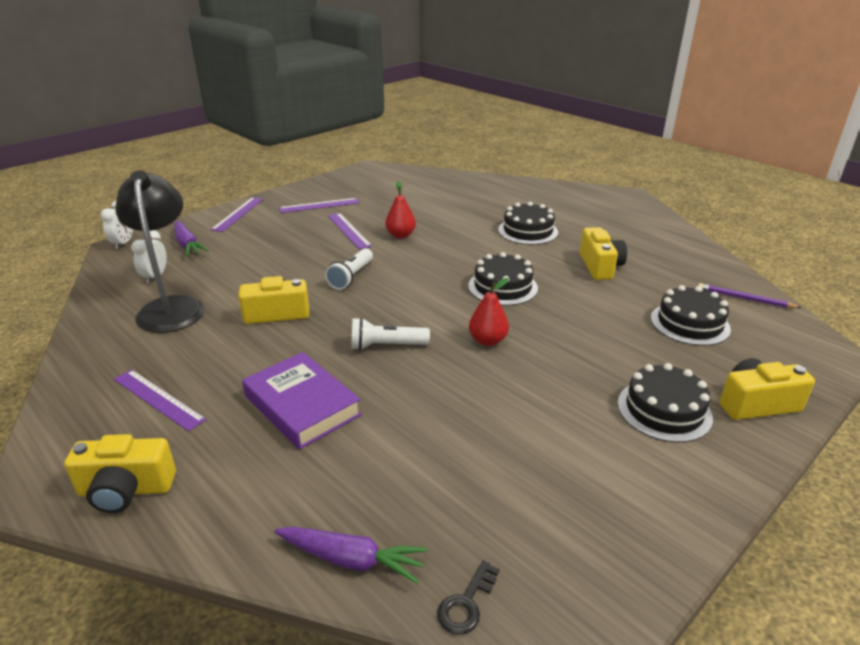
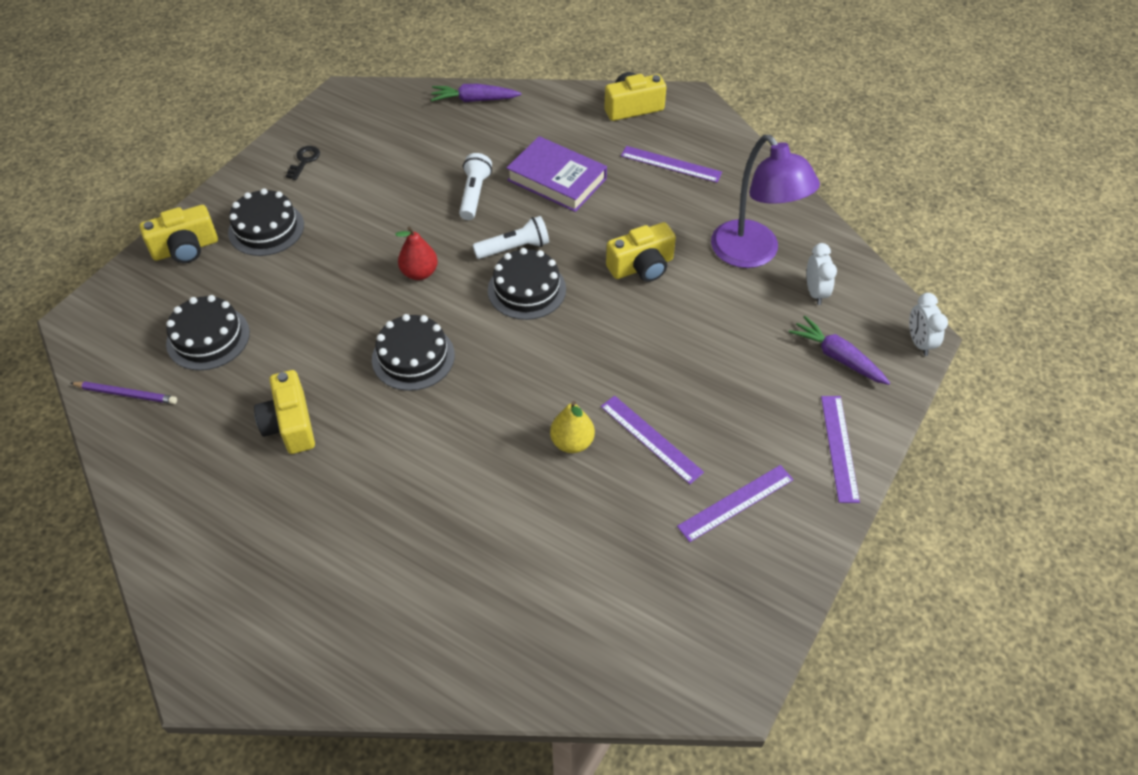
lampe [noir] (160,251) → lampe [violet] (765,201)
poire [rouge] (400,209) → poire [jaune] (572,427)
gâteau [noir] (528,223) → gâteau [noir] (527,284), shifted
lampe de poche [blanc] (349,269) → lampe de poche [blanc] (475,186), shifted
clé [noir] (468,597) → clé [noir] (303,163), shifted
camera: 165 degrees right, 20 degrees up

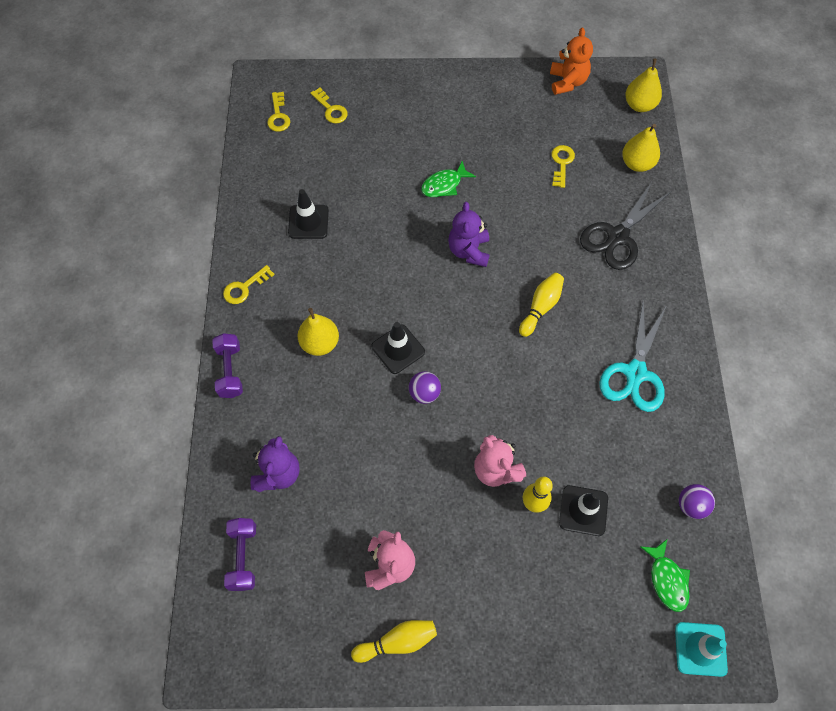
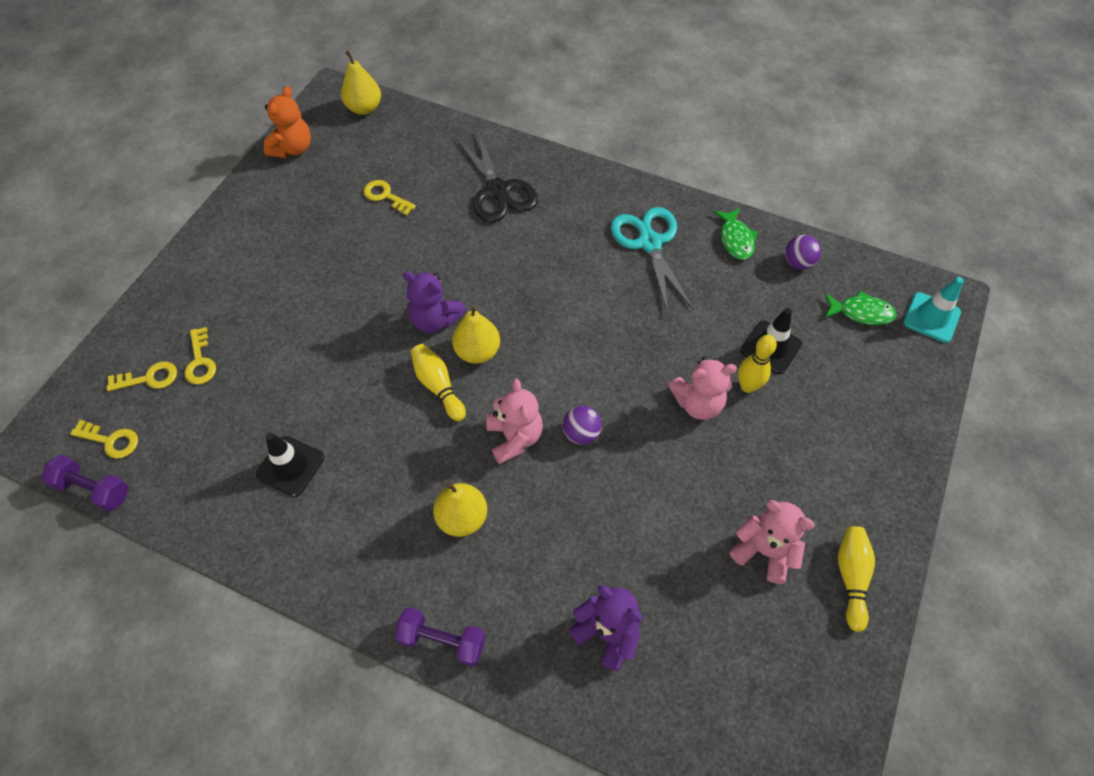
ours en peluche [orange] (571,61) → ours en peluche [orange] (287,122), 90 degrees clockwise
poire [jaune] (641,148) → poire [jaune] (476,334), shifted
poisson [vert] (448,179) → poisson [vert] (736,234), shifted
clé [jaune] (249,284) → clé [jaune] (200,355), shifted
quille [jaune] (541,305) → quille [jaune] (438,382), shifted
ciseaux [turquoise] (633,355) → ciseaux [turquoise] (652,260), 150 degrees counterclockwise
cône de chantier [noir] (398,348) → ours en peluche [rose] (515,421)
haltère [violet] (240,554) → haltère [violet] (85,483), shifted
camera: 65 degrees left, 5 degrees down

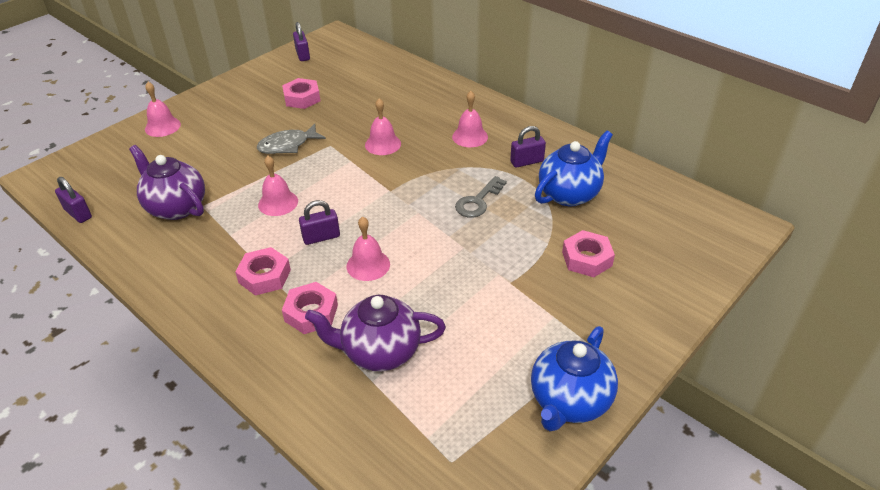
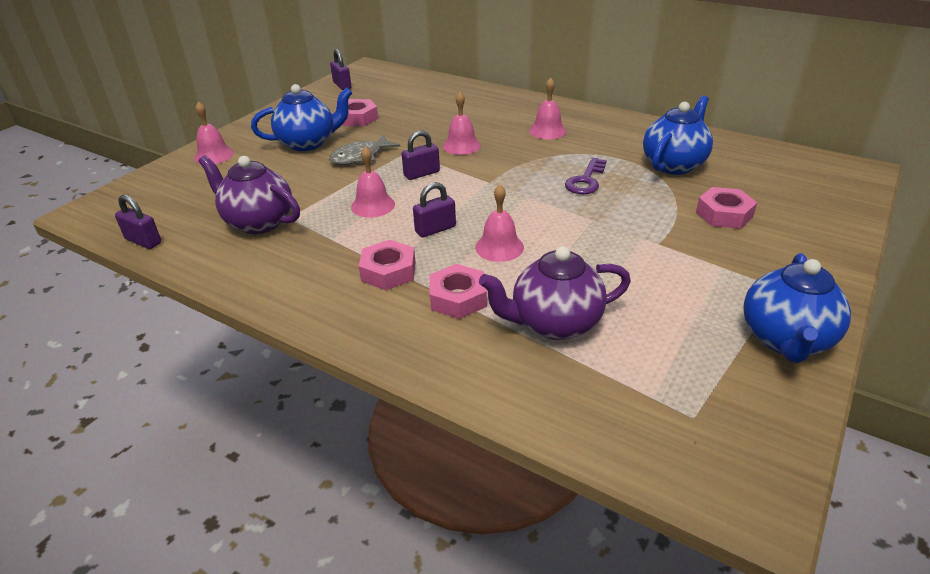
cadenas [violet] (528,147) → cadenas [violet] (421,155), shifted
clé [gris] (481,197) → clé [violet] (586,176)
- → théière [bleu] (301,117)
camera: 10 degrees left, 5 degrees down

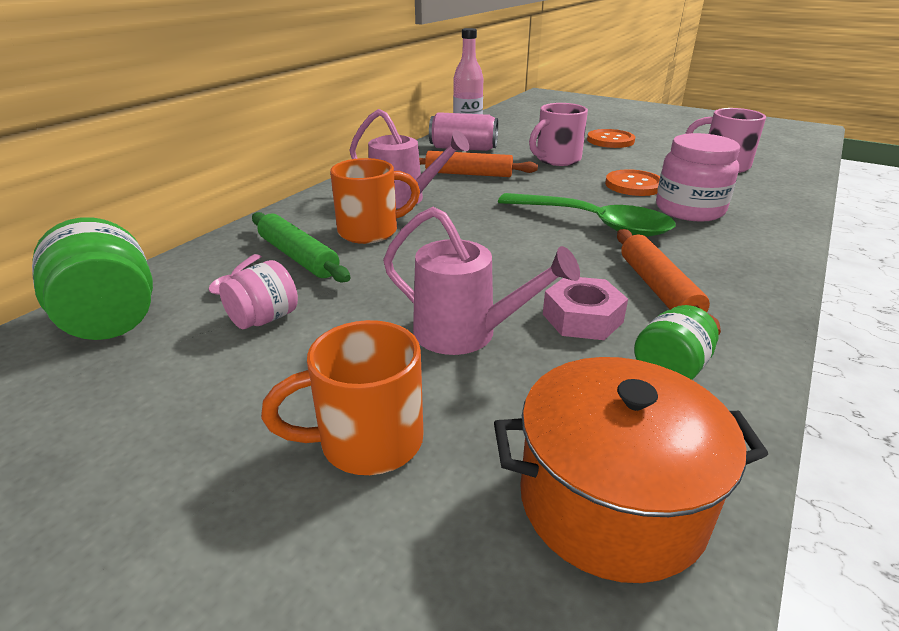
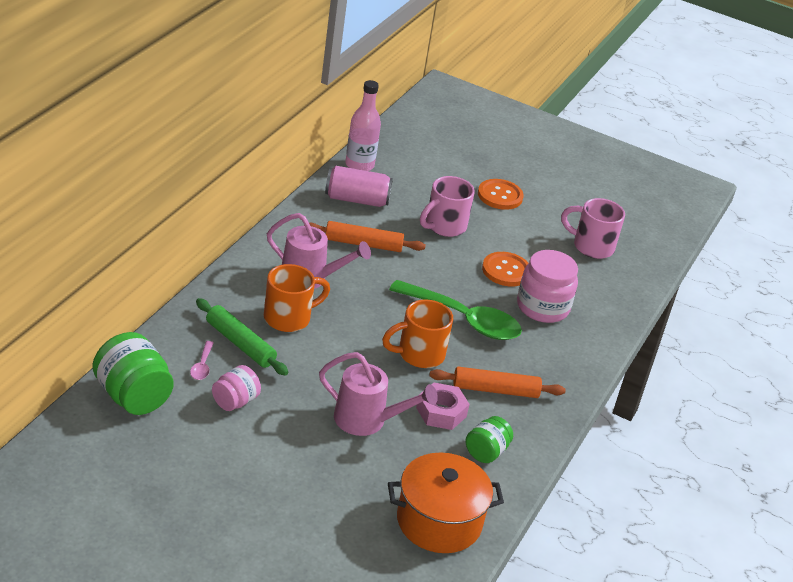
rouleau à pâtisserie [orange] (669,281) → rouleau à pâtisserie [orange] (497,382), 75 degrees counterclockwise
tasse [orange] (342,397) → tasse [orange] (417,333), shifted
camera: 10 degrees left, 5 degrees up

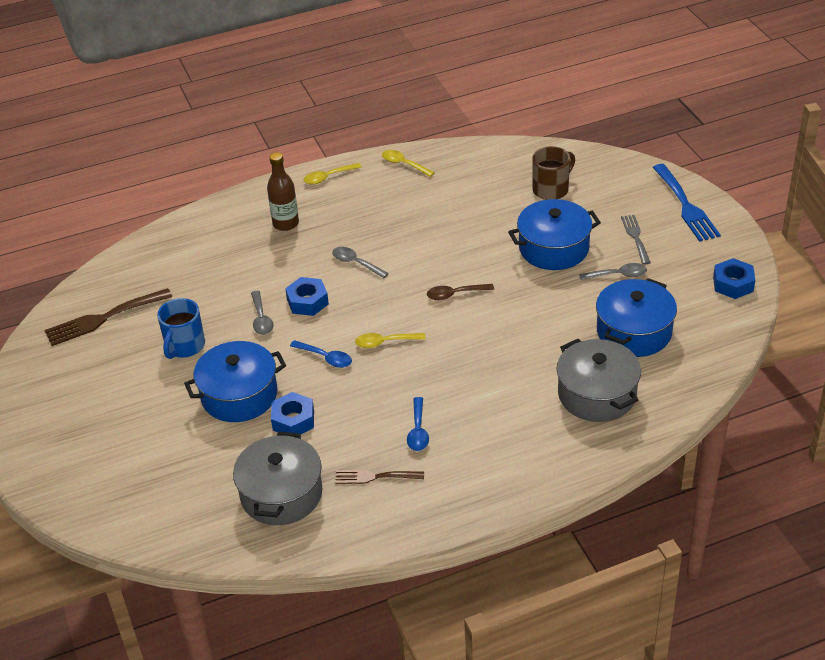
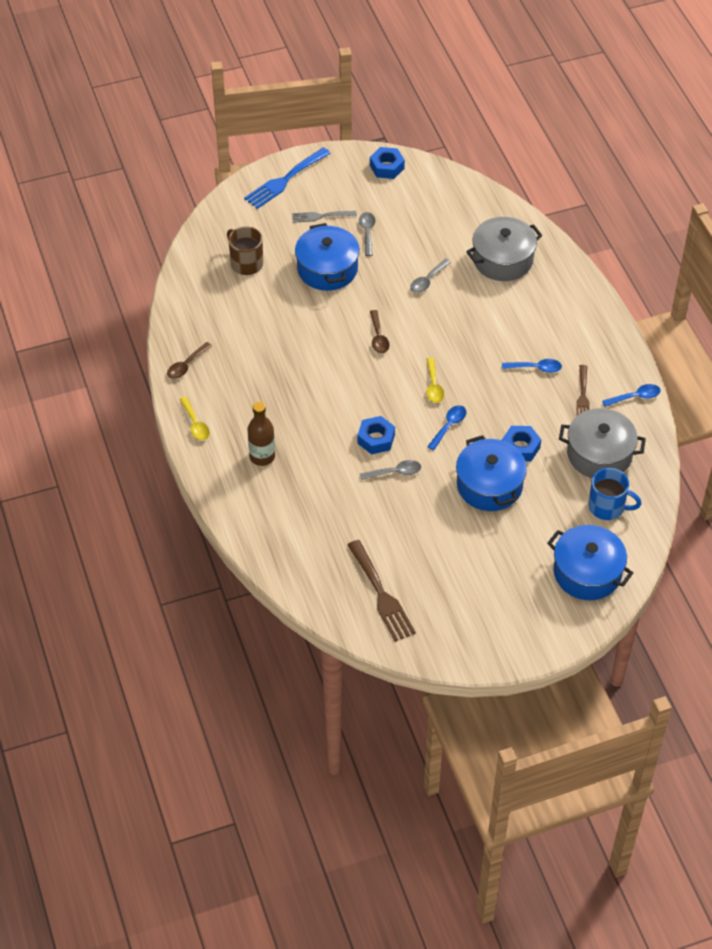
cuillère [jaune] (408,163) → cuillère [marron] (189,360)
fourchette [bleu] (687,203) → fourchette [bleu] (287,178), 150 degrees clockwise
cuillère [gris] (360,262) → cuillère [gris] (430,276), shifted
marmite [bleu] (636,317) → marmite [bleu] (590,562), shifted
tasse [bleu] (181,328) → tasse [bleu] (615,494), shifted
- → cuillère [bleu] (631,395)
camera: 90 degrees left, 10 degrees up

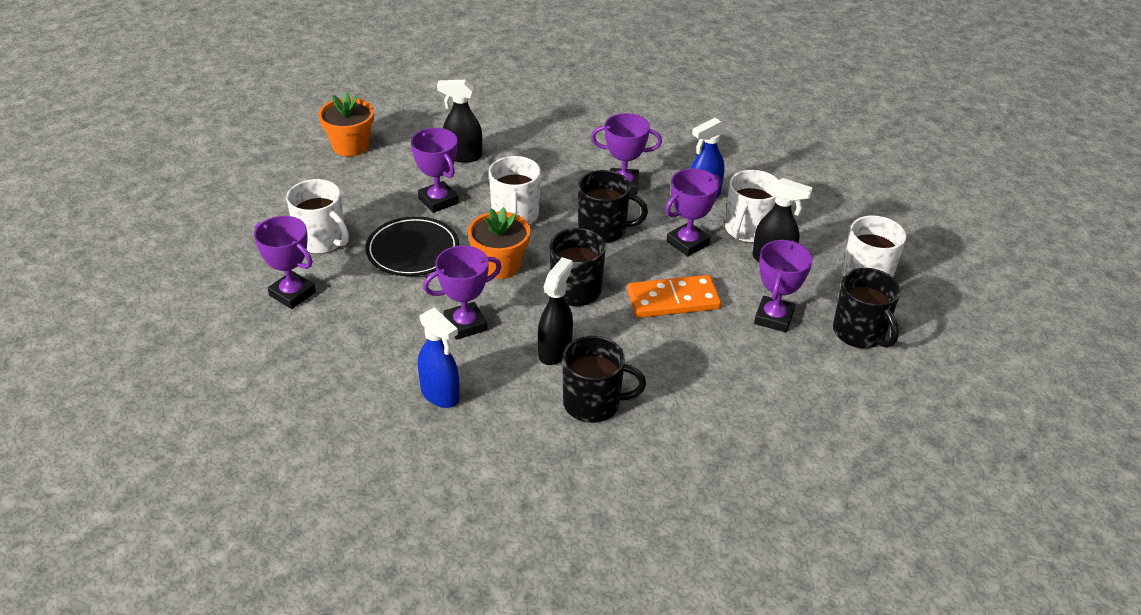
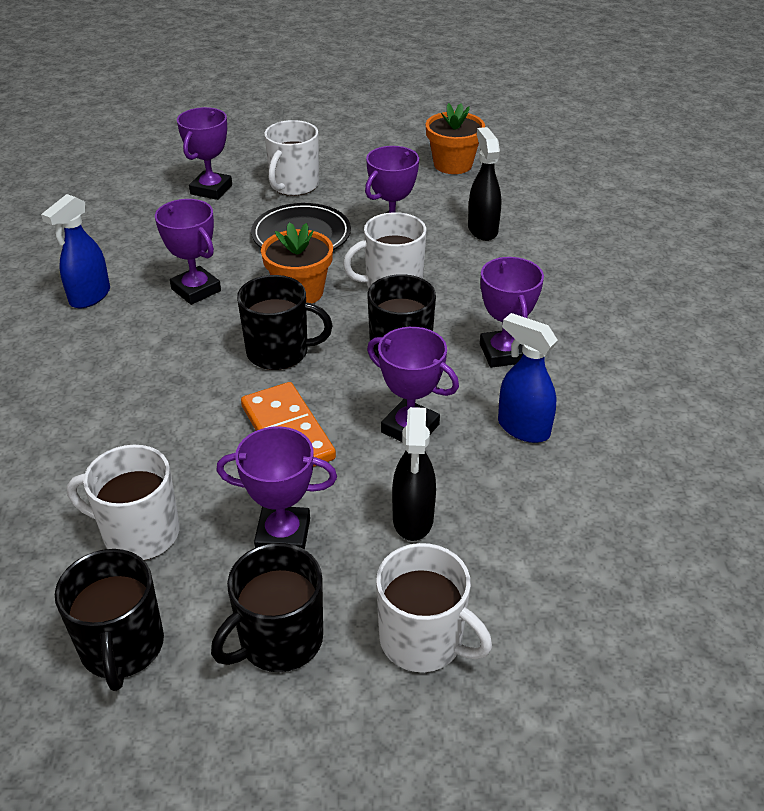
tasse [blanc] (751,206) → tasse [blanc] (123,502), shifted
vaporisateur [noir] (555,311) → -
tasse [noir] (604,379) → tasse [noir] (109,620), shifted
camera: 75 degrees right, 0 degrees up

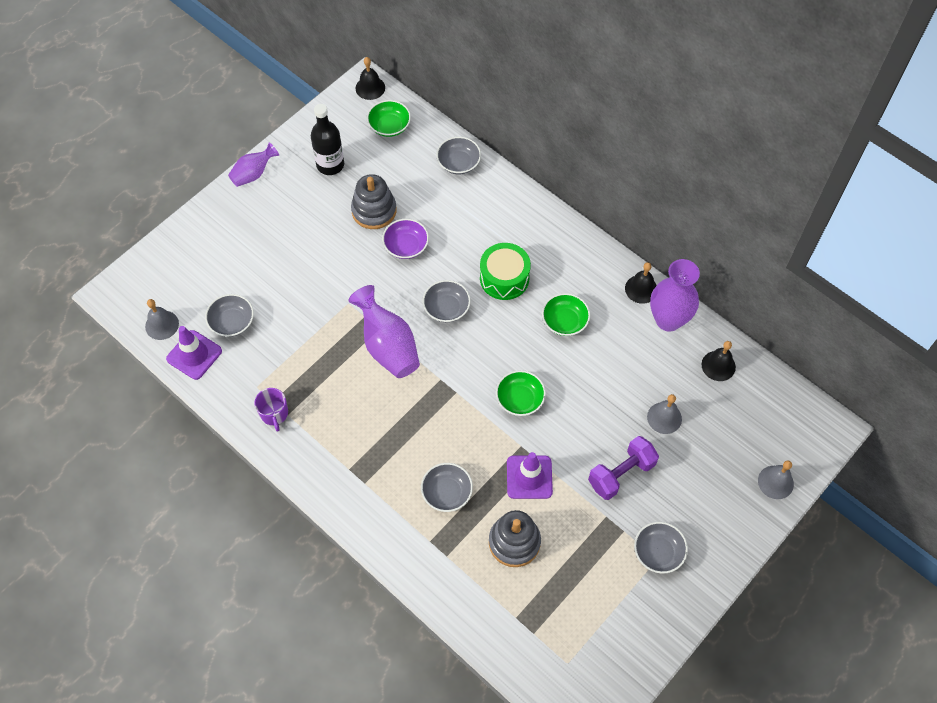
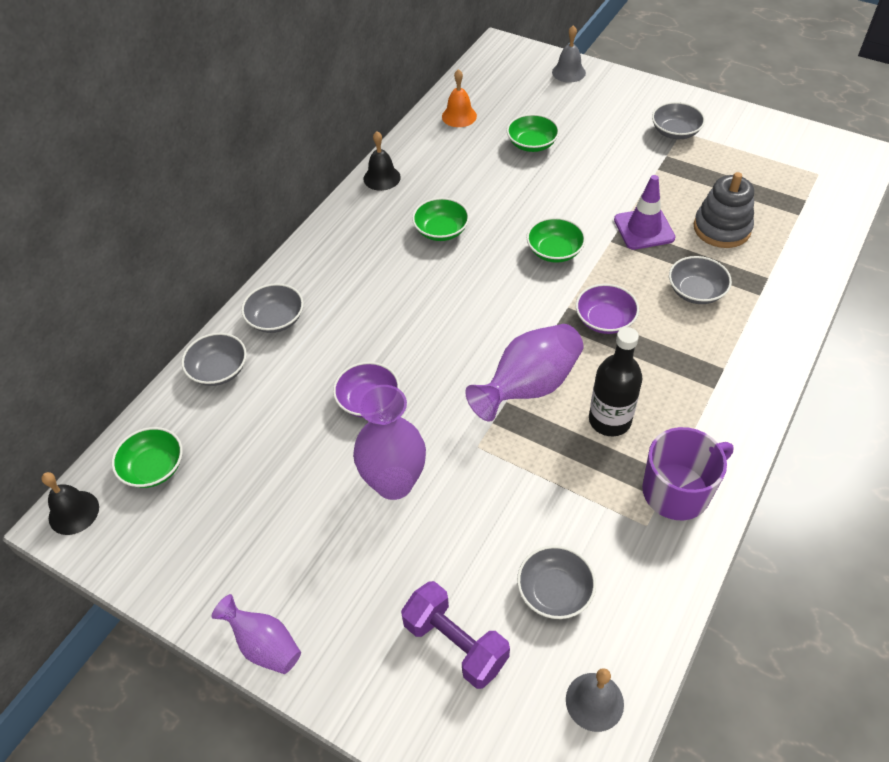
bouteille [noir] (327,139) → bouteille [noir] (615,381), shifted
jouet à empiler [gris] (374,201) → -
tambour [vert] (505,271) → -
vase [violet] (675,295) → vase [violet] (389,442), shifted
bol [gris] (447,301) → bol [gris] (272,308), shifted
cône de chantier [violet] (194,353) → -
cloche [noir] (719,361) → cloche [orange] (459,98)
tasse [violet] (271,410) → tasse [violet] (687,473), x1.64
cloche [gris] (664,414) → bol [vert] (533,133)
haltère [violet] (623,468) → haltère [violet] (455,635), shifted
- → bol [violet] (607,309)
camera: 100 degrees left, 10 degrees down

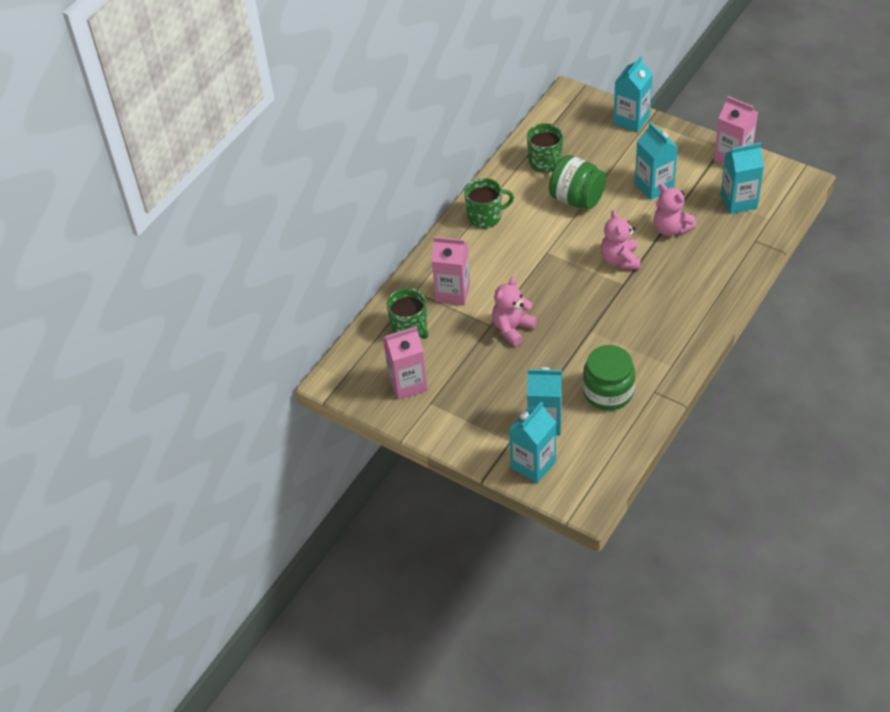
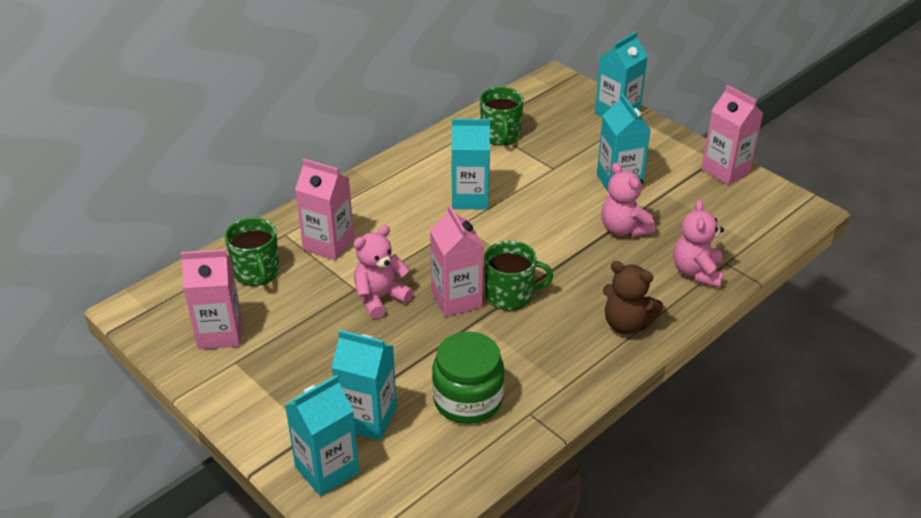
brique de lait [turquoise] (742,178) → brique de lait [turquoise] (471,164), shifted
bocal [vert] (578,182) → -
tasse [vert] (489,203) → tasse [vert] (518,275), shifted
ours en peluche [rose] (621,240) → ours en peluche [rose] (698,244), shifted
- → brique de lait [rose] (457,261)
- → ours en peluche [marron] (633,297)
camera: 10 degrees right, 10 degrees down

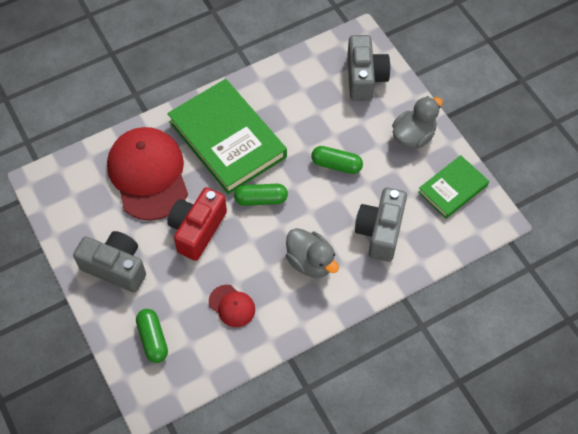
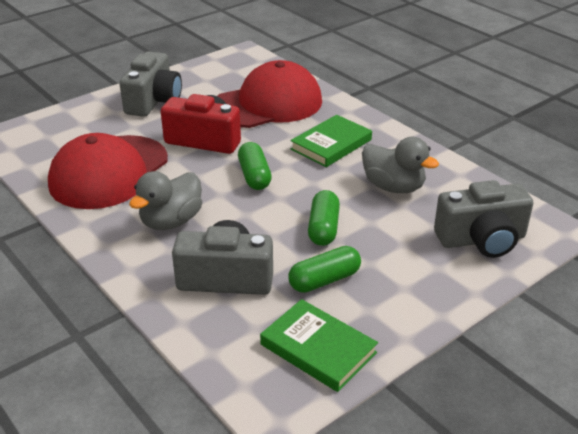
livre [vert] (227,137) → livre [vert] (331,141), x0.55
canard [gris] (417,122) → canard [gris] (400,165), shifted
casquette [rouge] (232,306) → casquette [rouge] (108,171), x2.22
gélule [vert] (152,336) → gélule [vert] (324,269), shifted
camera: 80 degrees right, 25 degrees down

